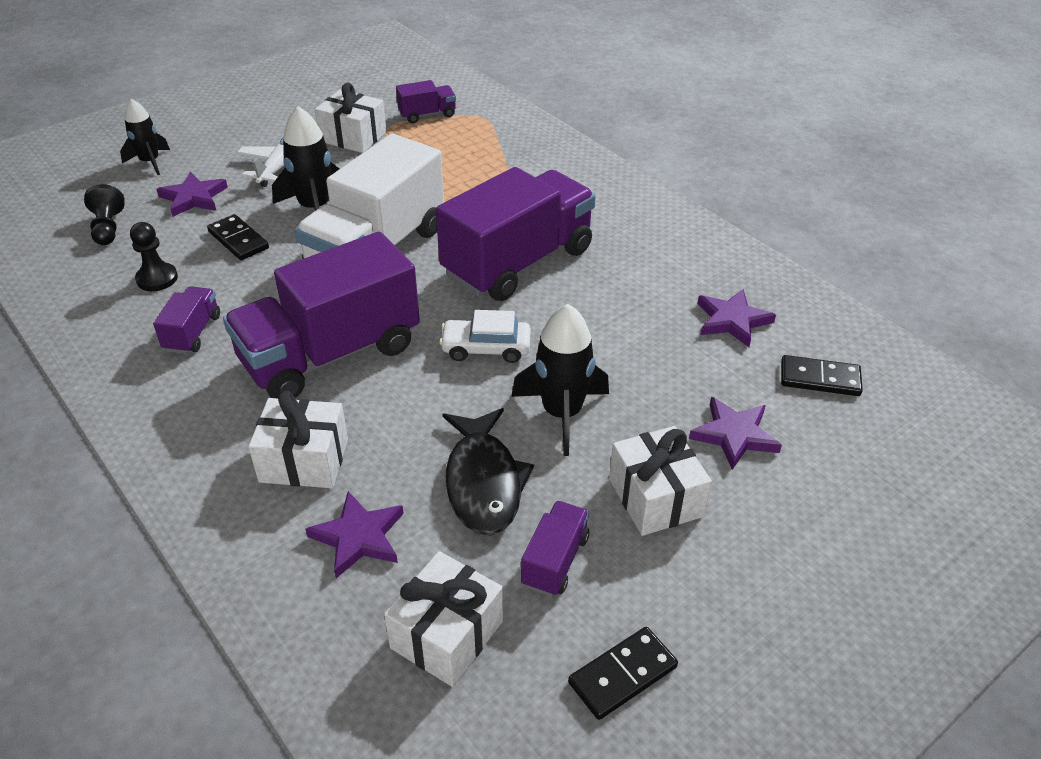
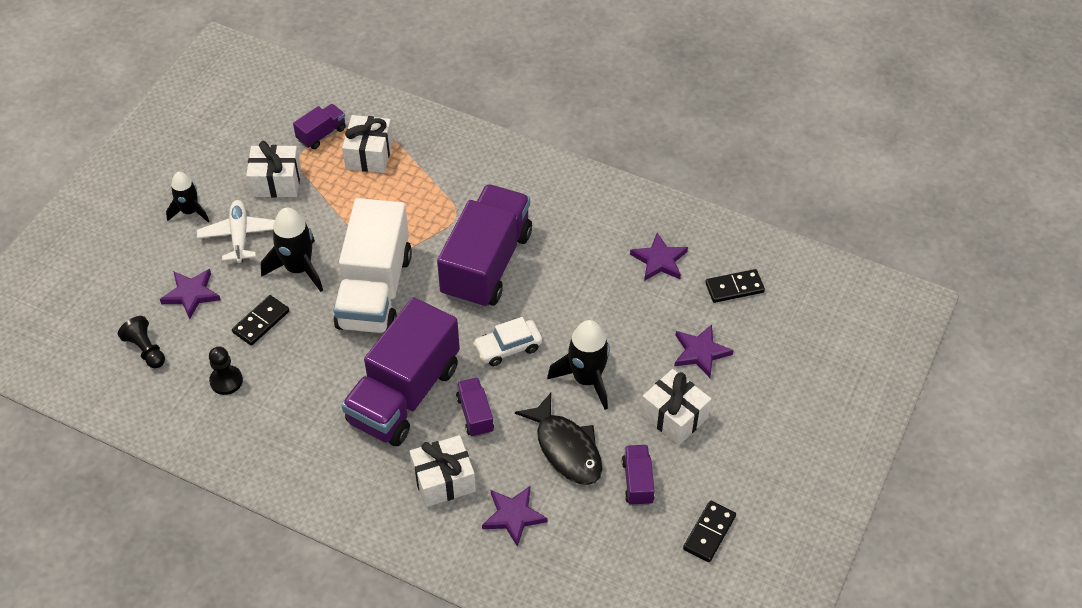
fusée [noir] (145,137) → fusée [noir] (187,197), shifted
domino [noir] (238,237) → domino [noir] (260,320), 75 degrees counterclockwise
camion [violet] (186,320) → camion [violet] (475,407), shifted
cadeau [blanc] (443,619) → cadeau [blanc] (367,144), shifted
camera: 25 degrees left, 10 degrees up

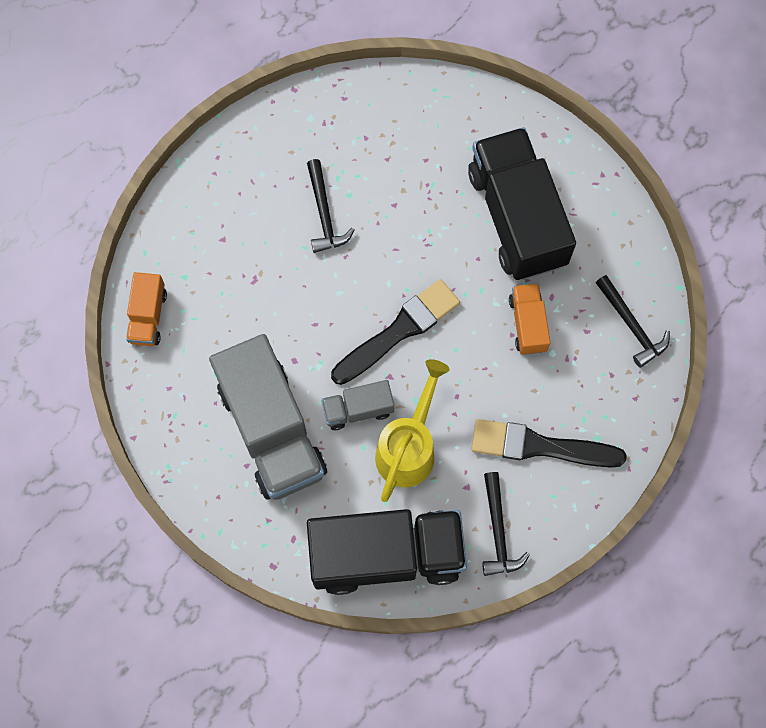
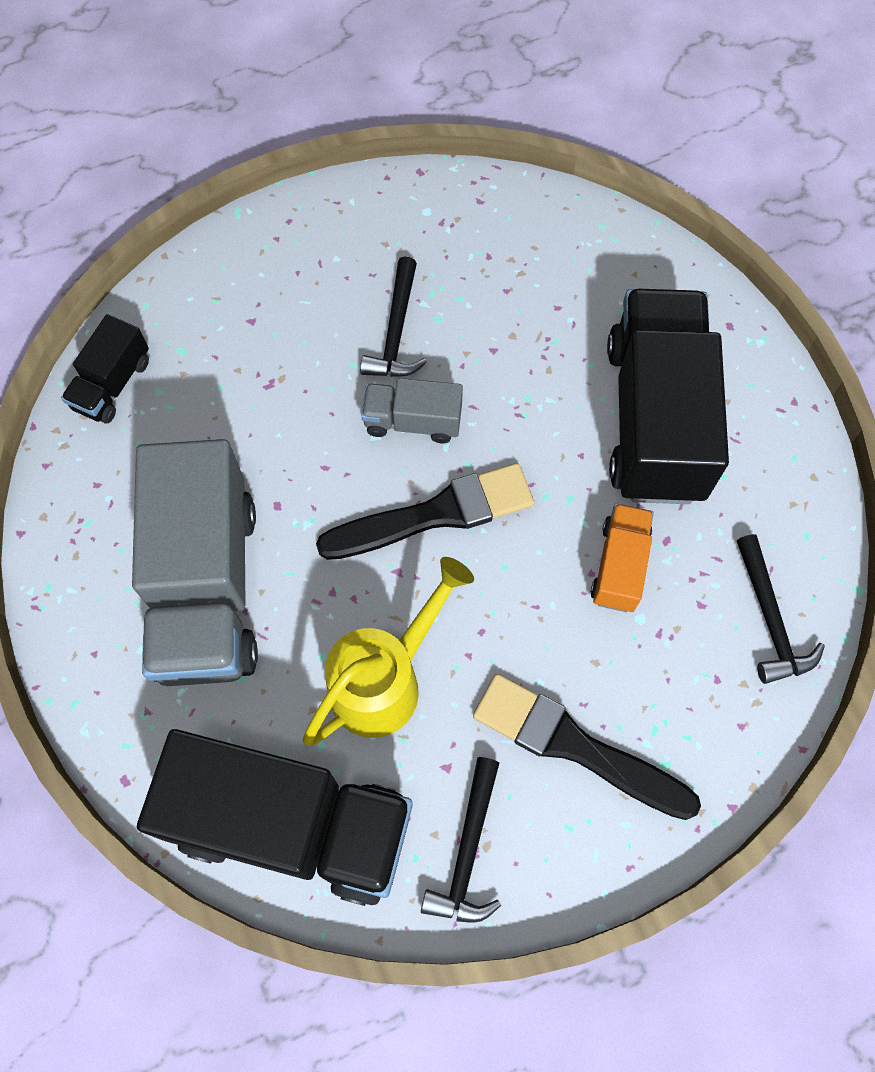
camion [orange] (146,309) → camion [noir] (105,368)
camion [gris] (357,405) → camion [gris] (412,410), shifted
camera: 20 degrees right, 5 degrees down

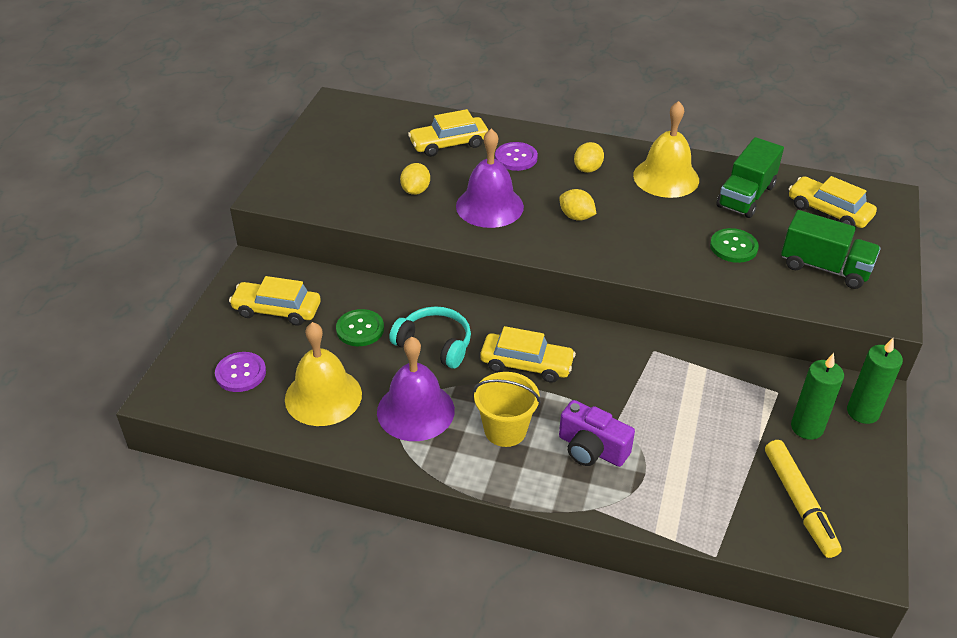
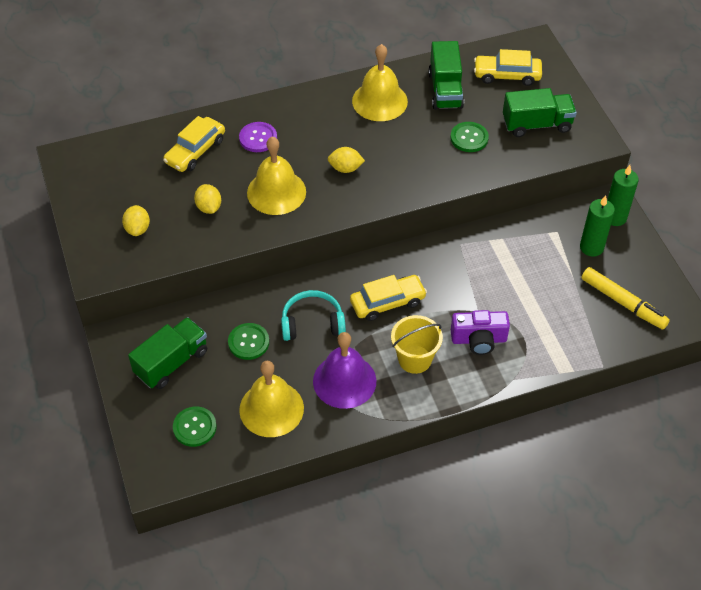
cloche [violet] (490,178) → cloche [jaune] (276,176)
citron [jaune] (589,157) → citron [jaune] (136,220), shifted
voiture [jaune] (275,301) → camion [vert] (167,353)
bouton [violet] (240,372) → bouton [vert] (195,427)
camera: 35 degrees left, 10 degrees up

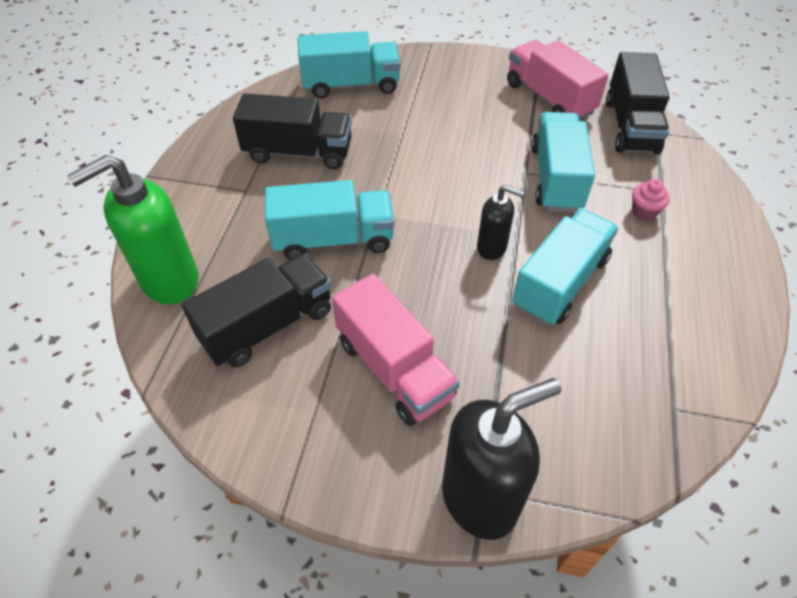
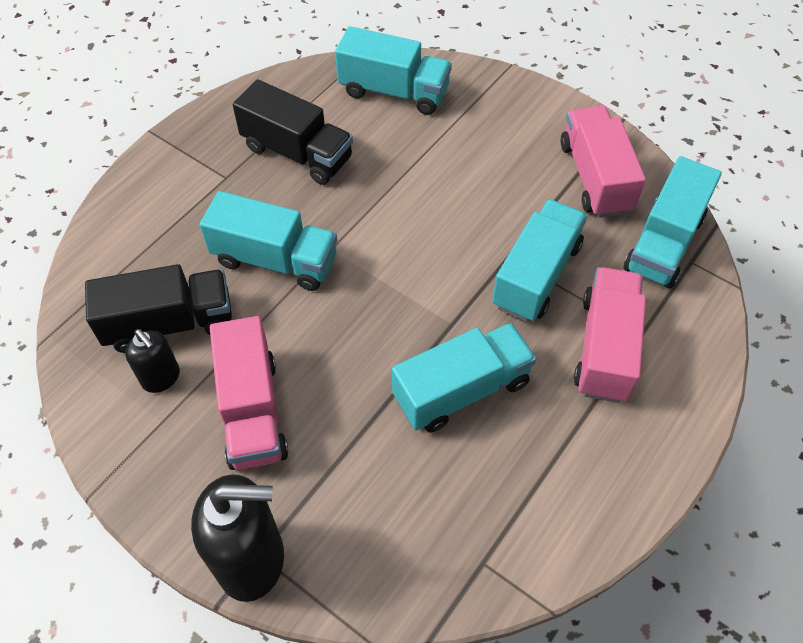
camion [noir] (638,103) → camion [turquoise] (672,222)
distributeur de savon [vert] (133,229) → -
muffin [rose] (651,199) → camion [rose] (610,335)
distributeur de savon [noir] (500,222) → distributeur de savon [noir] (152,361), shifted
camera: 25 degrees right, 5 degrees up

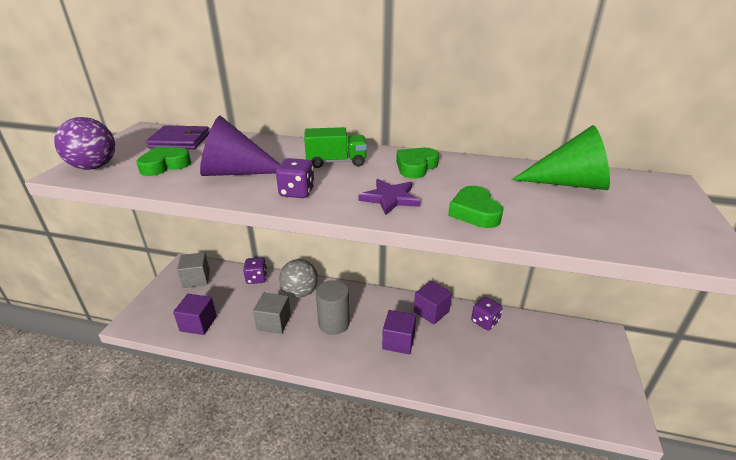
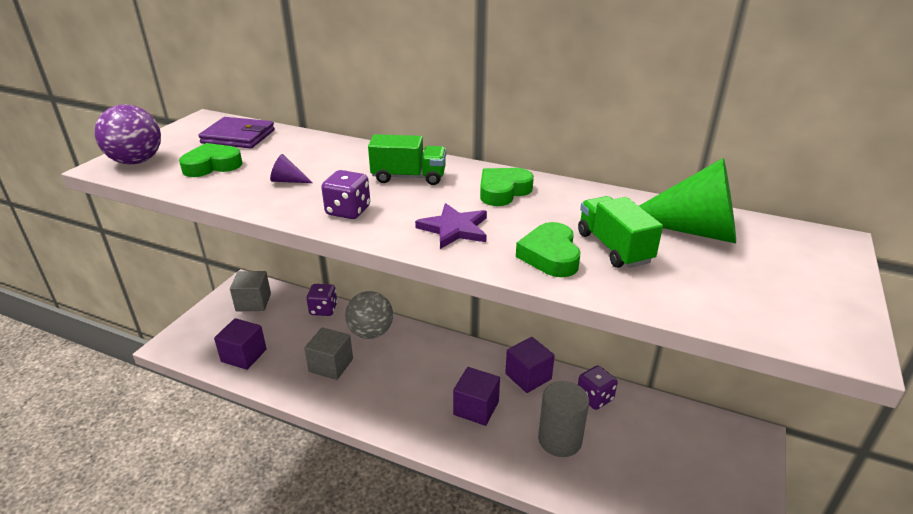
cône [violet] (240,146) → cône [violet] (291,168), x0.41
cylindre [gris] (333,307) → cylindre [gris] (563,419), shifted
- → camion [vert] (620,232)
camera: 10 degrees right, 0 degrees up

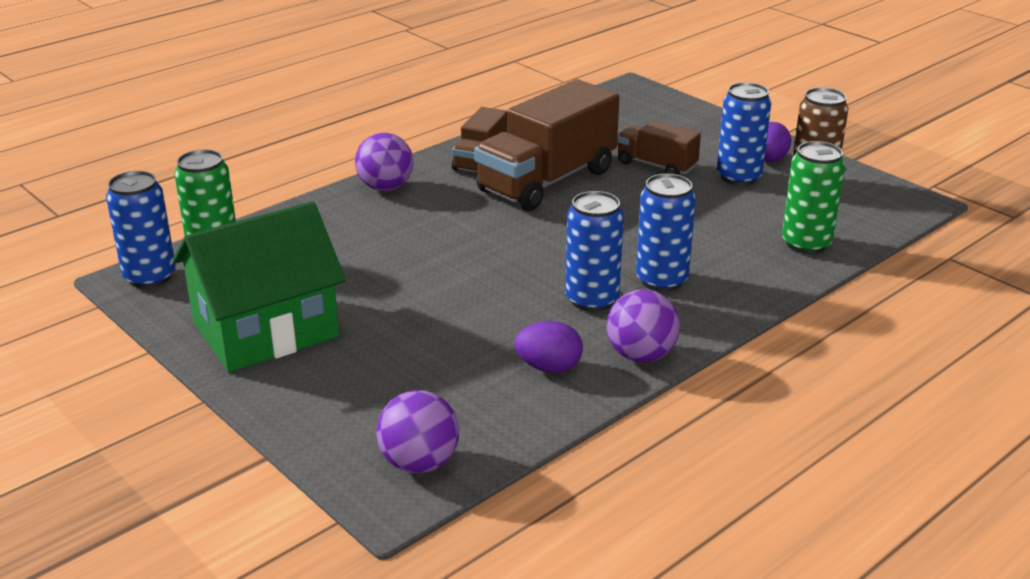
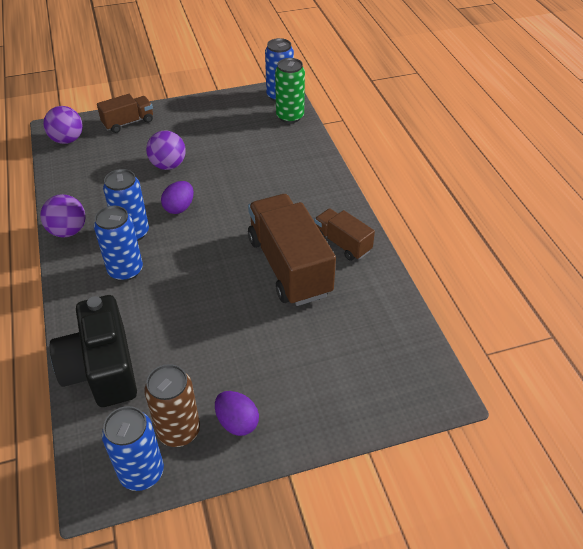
canette [bleu] (744,134) → canette [bleu] (133,448), shifted
camion [marron] (659,147) → camion [marron] (125,113), shifted
balle [violet] (384,162) → balle [violet] (166,150), shifted
canette [vert] (813,197) → appareil photo [noir] (93,351)
maison [vert] (259,286) → -
œuf [violet] (548,347) → œuf [violet] (177,197), shifted
camera: 115 degrees right, 15 degrees up

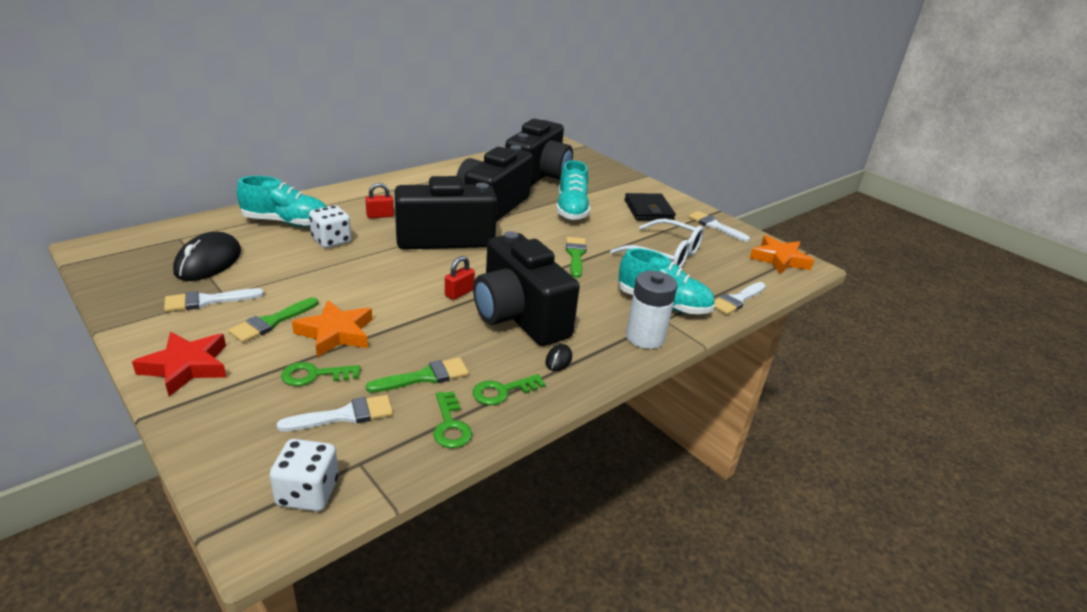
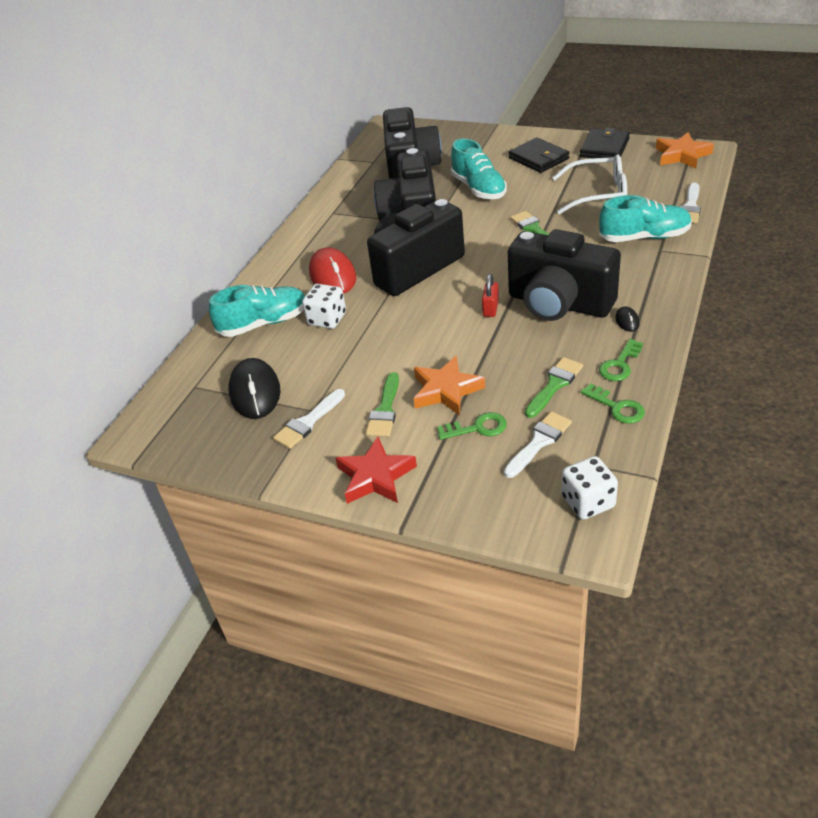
cadenas [rouge] (379,200) → souris [rouge] (333,270)
pinceau [blanc] (719,226) → portefeuille [noir] (605,143)
pile [blanc] (652,310) → -
clé [vert] (320,374) → clé [vert] (472,426), 150 degrees counterclockwise
camera: 20 degrees left, 10 degrees up

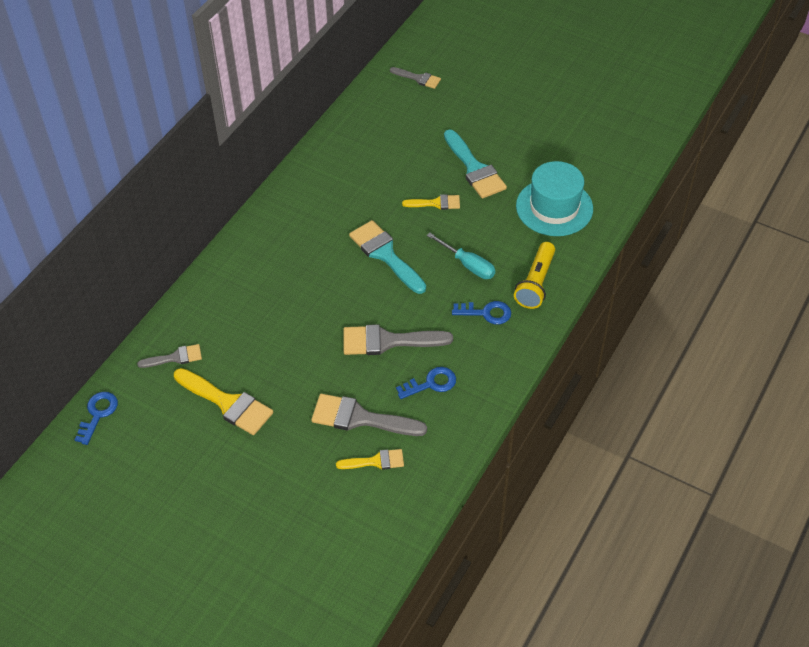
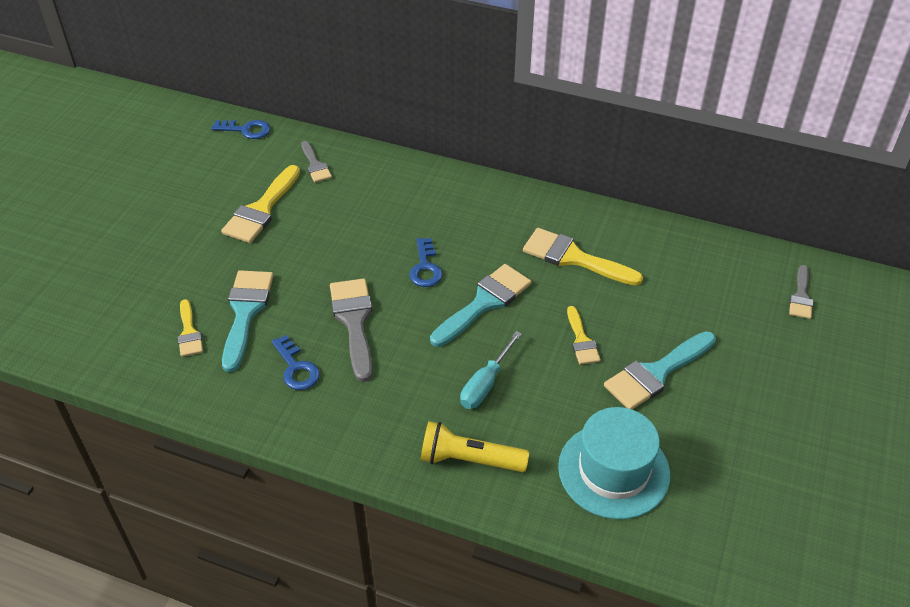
clé [bleu] (481,312) → clé [bleu] (426,262), shifted
pinceau [gris] (369,415) → pinceau [turquoise] (248,321)
- → pinceau [jaune] (583,257)
camera: 80 degrees right, 5 degrees down

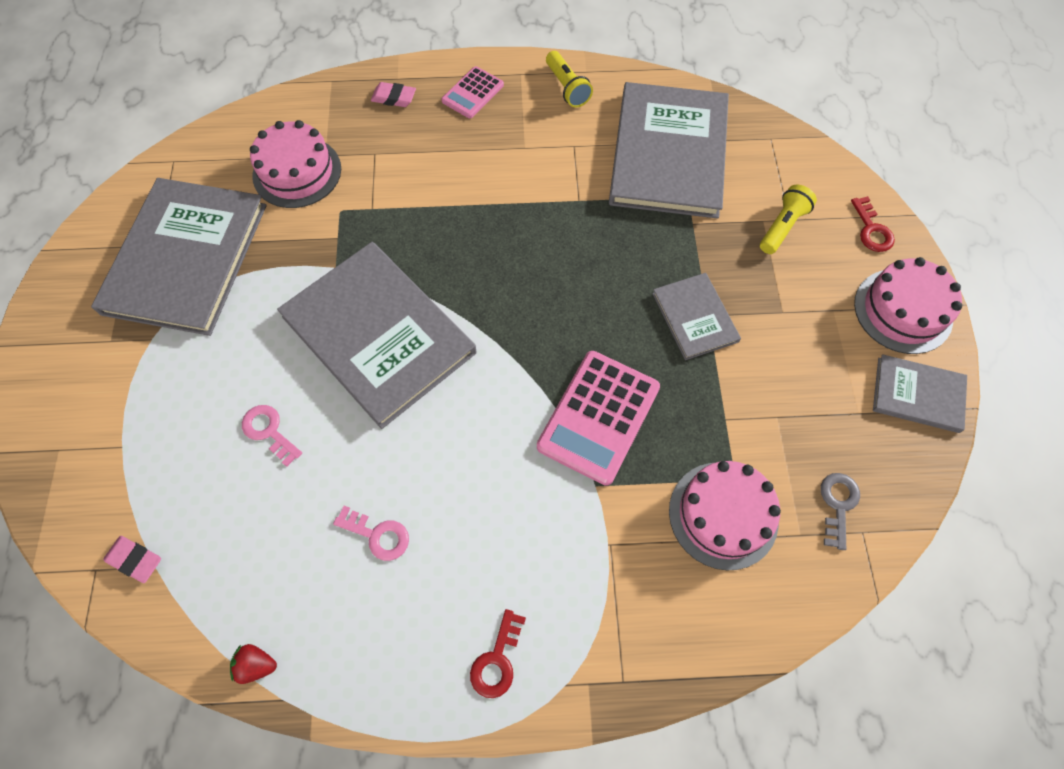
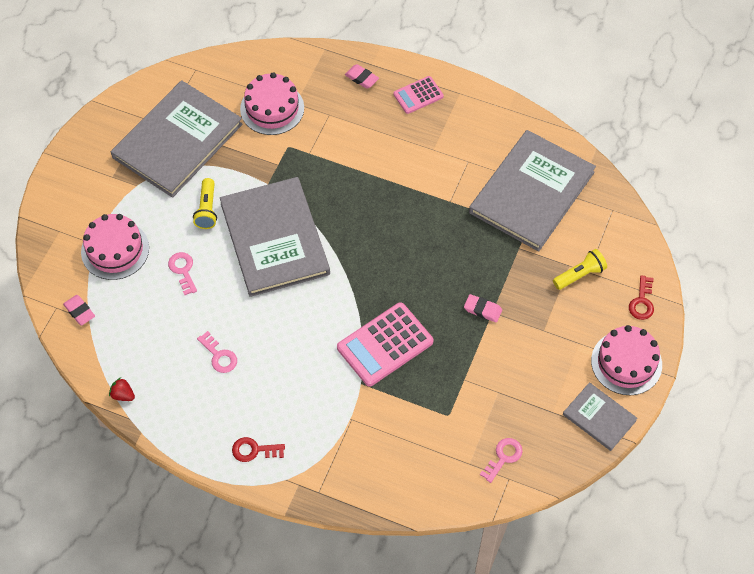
lampe de poche [jaune] (569,79) → lampe de poche [jaune] (205,203), shifted
livre [gris] (696,316) → gomme [rose] (483,308)
gâteau [rose] (725,515) → gâteau [rose] (115,247), shifted
clé [gris] (840,511) → clé [rose] (501,460)
clé [rouge] (498,653) → clé [rouge] (258,449), 45 degrees clockwise
camera: 25 degrees right, 5 degrees down

